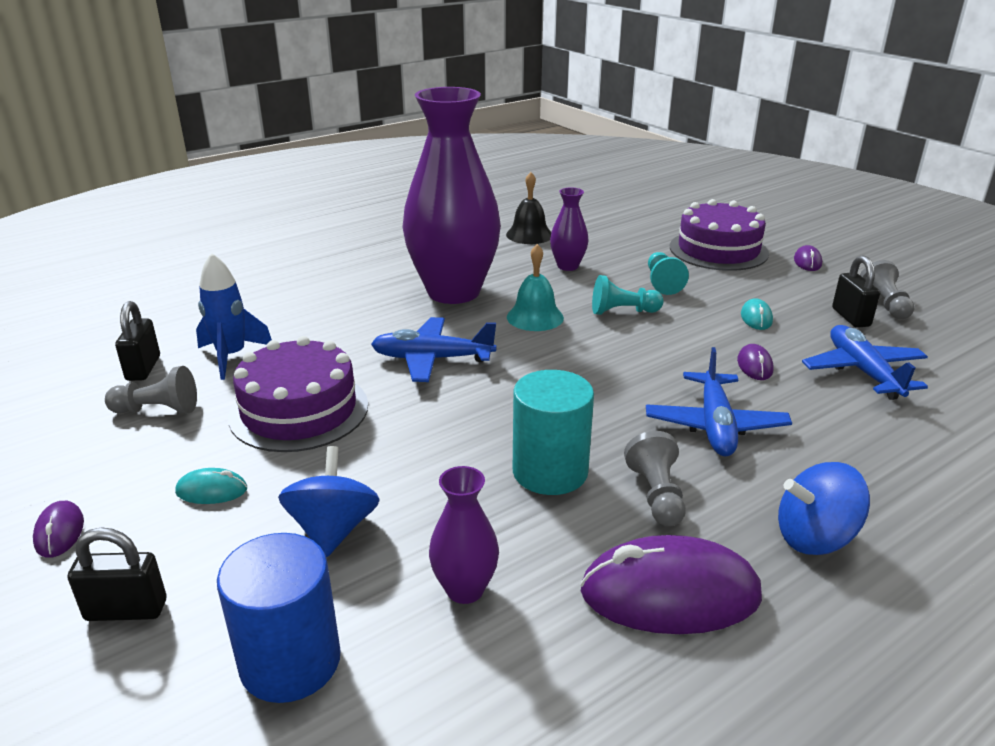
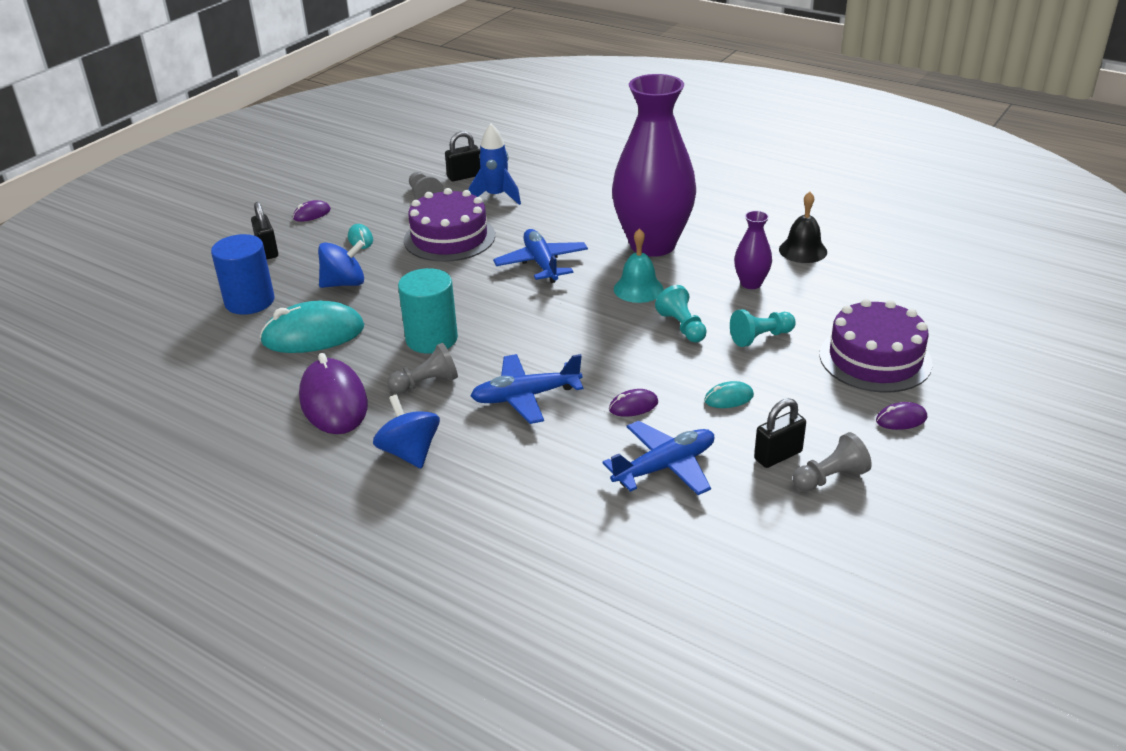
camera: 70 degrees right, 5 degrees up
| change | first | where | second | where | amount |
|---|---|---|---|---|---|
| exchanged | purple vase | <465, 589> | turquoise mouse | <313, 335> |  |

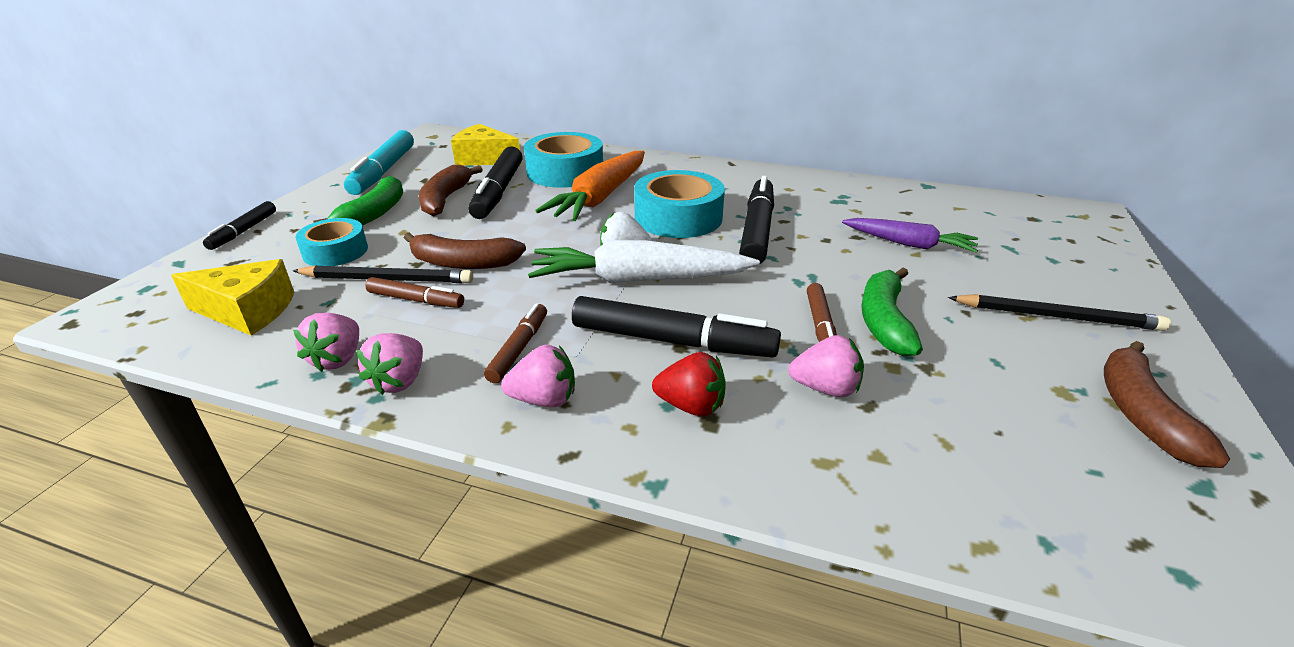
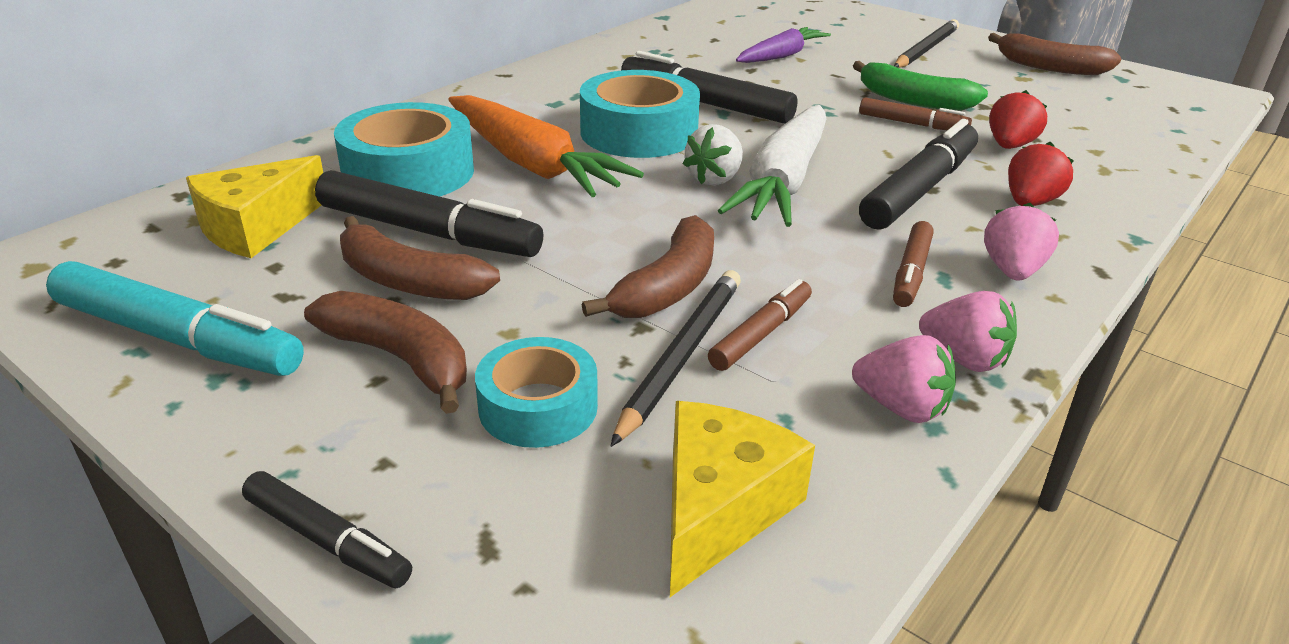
camera: 70 degrees left, 0 degrees up
| change | first | where | second | where | amount |
|---|---|---|---|---|---|
| colour | green banana | <374, 214> | brown banana | <400, 359> |  |
| spun | brown marker | <519, 349> |  | <911, 273> | 105 degrees counterclockwise |
| colour | pink strawberry | <825, 388> | red strawberry | <1009, 146> |  |

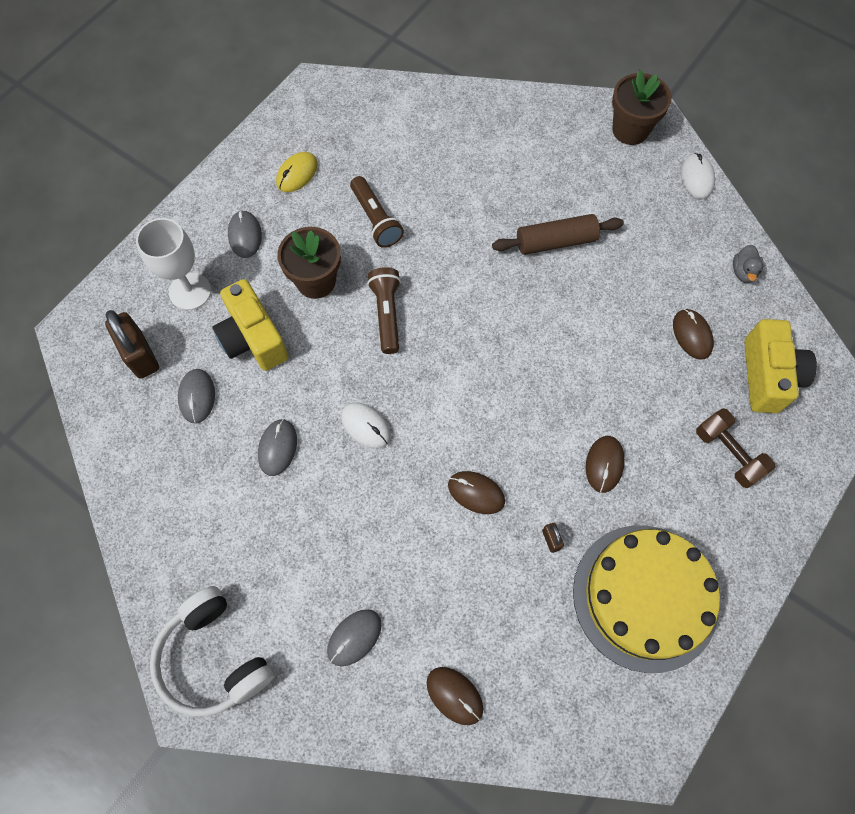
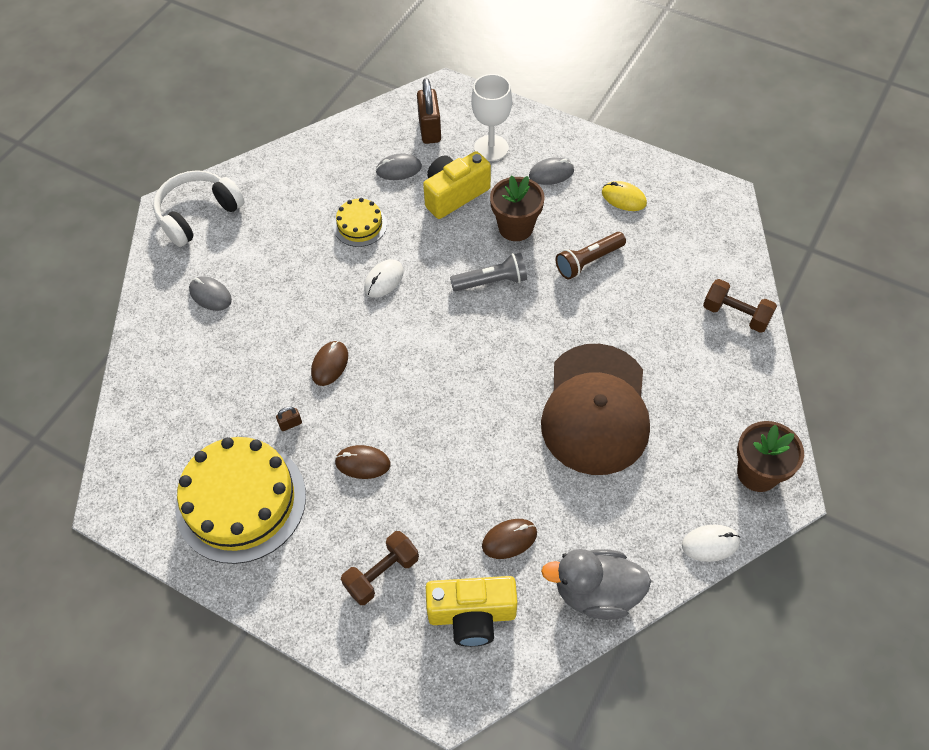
camera: 85 degrees right, 10 degrees down
| change | first | where | second | where | amount |
|---|---|---|---|---|---|
| exchanged | grey mouse | <278, 448> | yellow cake | <360, 225> |  |
| spun | brown padlock | <140, 355> |  | <429, 129> | 60 degrees counterclockwise |
| colour | brown flashlight | <387, 314> | grey flashlight | <491, 281> |  |
| exchanged | brown rolling pin | <556, 242> | brown cap | <595, 409> |  |
| size | grey duck | <743, 272> |  | <596, 593> | x2.13 |
| appeared |  |  | brown dumbbell | <735, 314> |  |
| missing | brown mouse | <454, 695> |  |  |  |

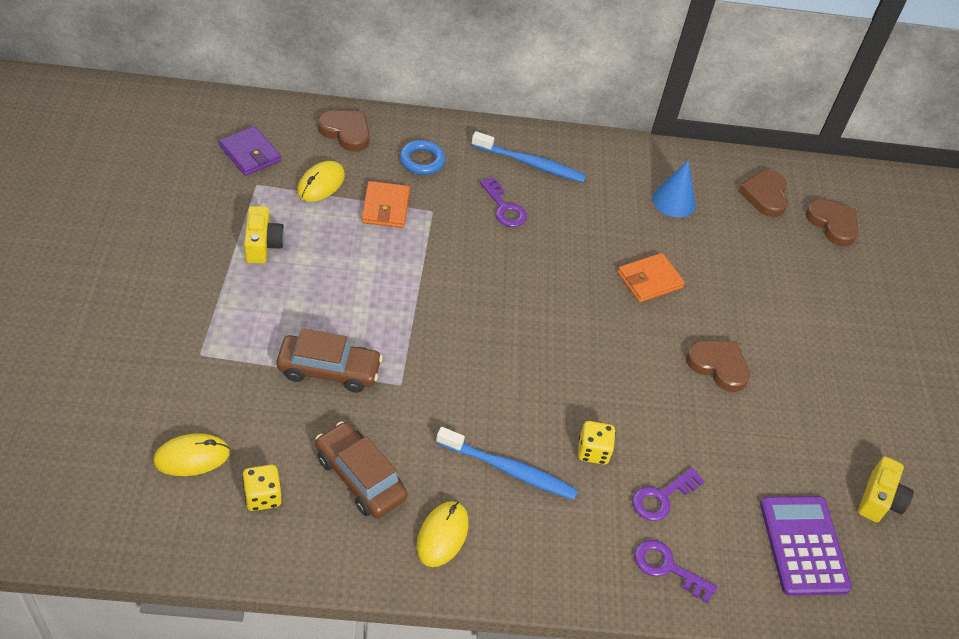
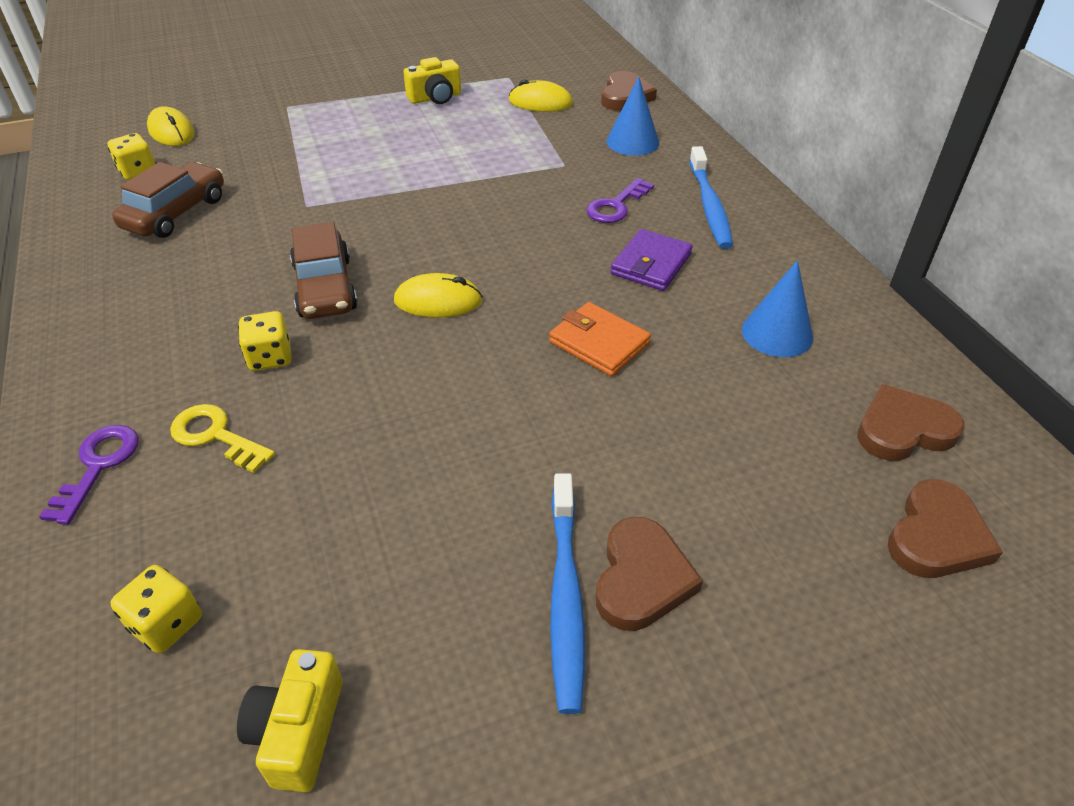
camera: 75 degrees right, 5 degrees down
| change | first | where | second | where | amount |
|---|---|---|---|---|---|
| exchanged | purple calculator | <803, 546> | yellow dice | <167, 624> |  |
| colour | purple key | <662, 497> | yellow key | <216, 436> |  |
| spun | yellow camera | <879, 499> |  | <298, 731> | 90 degrees clockwise |
| relocated | brown car | <329, 370> |  | <325, 287> |  |
| relocated | yellow mouse | <442, 535> |  | <438, 301> |  |
| relocated | blue toothbrush | <509, 470> |  | <565, 597> |  |
| relocated | brown heart | <718, 366> |  | <641, 578> |  |
| exchanged | blue ring | <422, 161> | blue cone | <632, 142> |  |
| relocated | purple wallet | <250, 154> |  | <651, 264> |  |
| missing | orange wallet | <385, 207> |  |  |  |

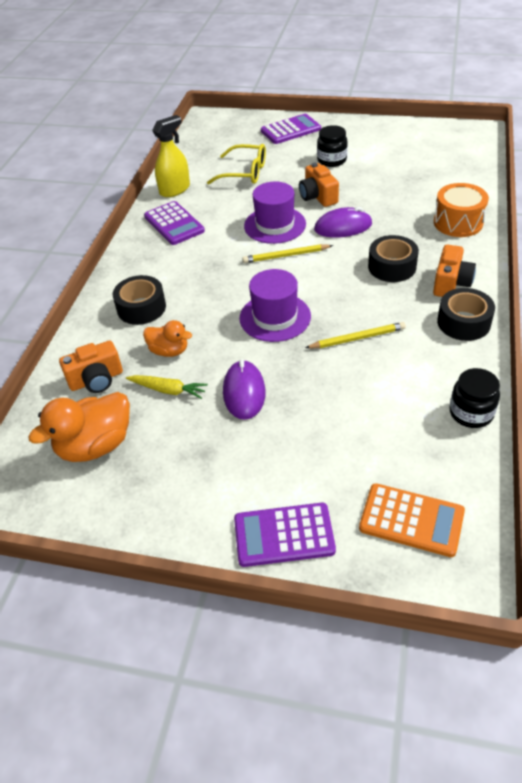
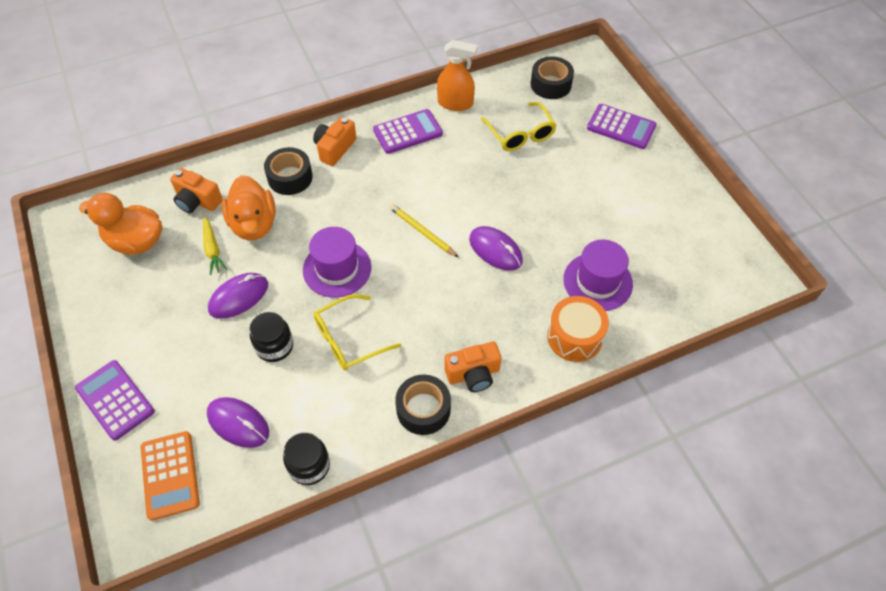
camera: 50 degrees right, 10 degrees up
| change | first | where | second | where | amount |
|---|---|---|---|---|---|
| appeared |  |  | purple mouse | <238, 423> |  |
| size | orange duck | <169, 351> |  | <254, 224> | x1.69 |
| relocated | black jar | <331, 160> |  | <274, 346> |  |
| relocated | orange camera | <318, 196> |  | <335, 148> |  |
| exchanged | yellow pencil | <357, 338> | yellow glasses | <349, 339> |  |
| spun | purple calculator | <174, 224> |  | <408, 132> | 135 degrees counterclockwise |
| colour | yellow spray bottle | <175, 189> | orange spray bottle | <455, 103> |  |
| relocated | black tape | <392, 267> |  | <550, 84> |  |
| relocated | purple hat | <275, 225> |  | <597, 282> |  |

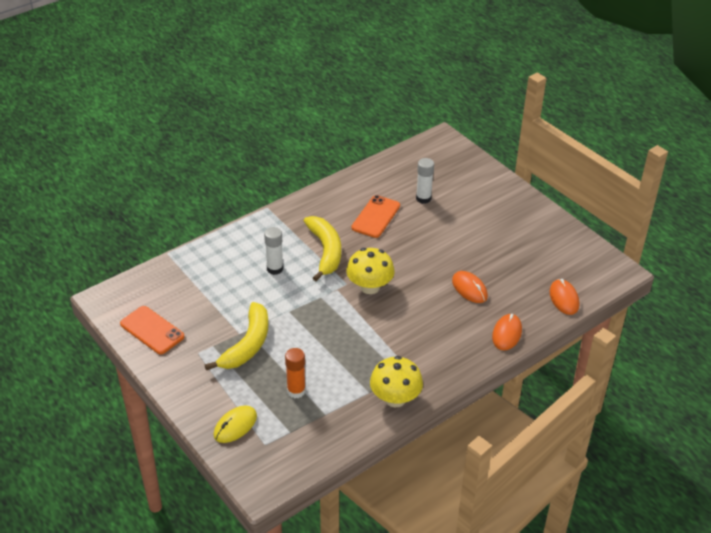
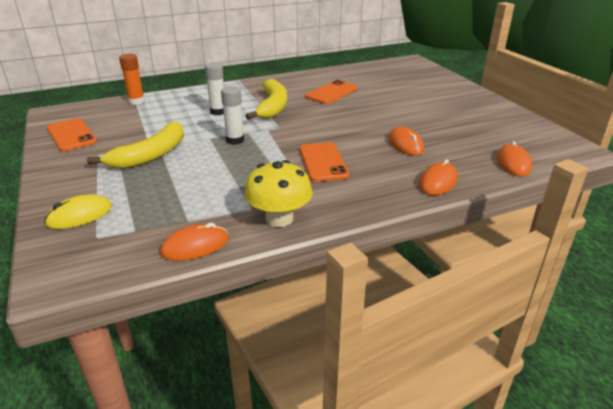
camera: 15 degrees right, 10 degrees down
| change | first | where | second | where | amount |
|---|---|---|---|---|---|
| relocated | orange glue stick | <296, 391> |  | <136, 101> |  |
| appeared |  |  | orange mouse | <195, 246> |  |
| relocated | white glue stick | <423, 198> |  | <235, 140> |  |
| appeared |  |  | orange phone | <323, 162> |  |
| missing | yellow mushroom | <370, 287> |  |  |  |

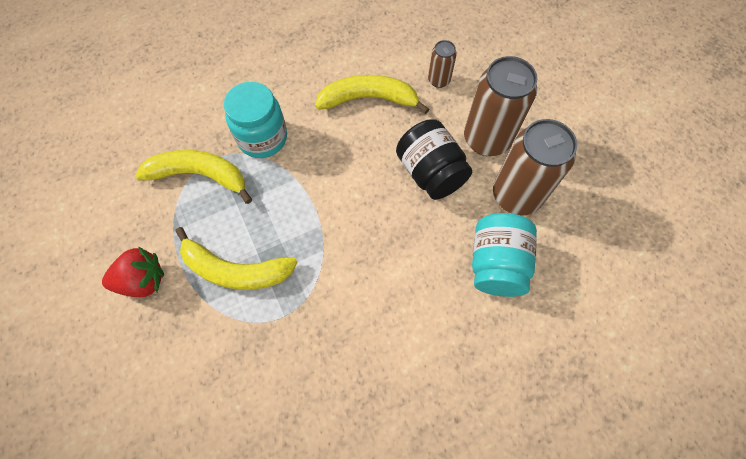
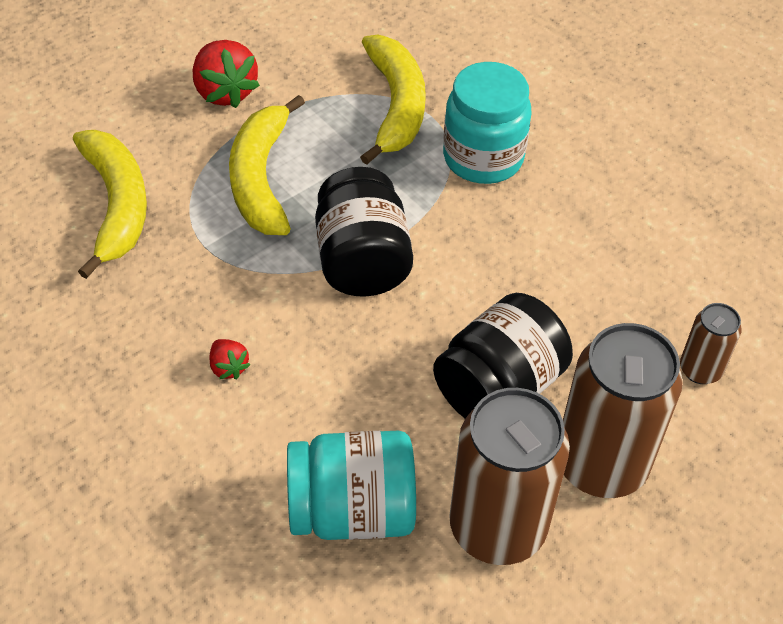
camera: 75 degrees right, 15 degrees down
| change | first | where | second | where | amount |
|---|---|---|---|---|---|
| relocated | yellow banana | <369, 99> |  | <117, 205> |  |
| appeared |  |  | red strawberry | <228, 367> |  |
| appeared |  |  | black jar | <362, 261> |  |

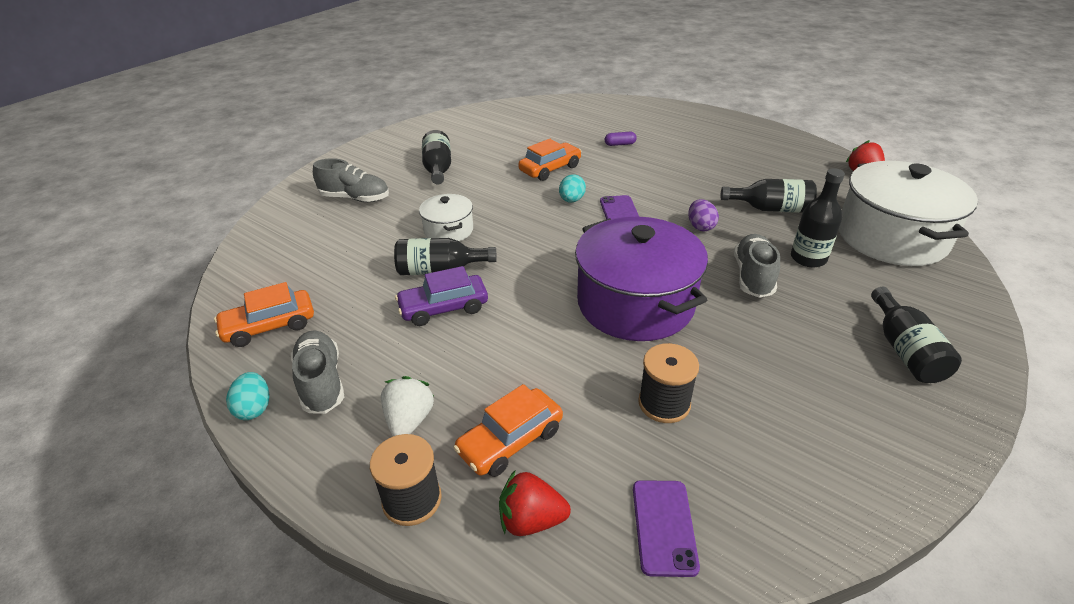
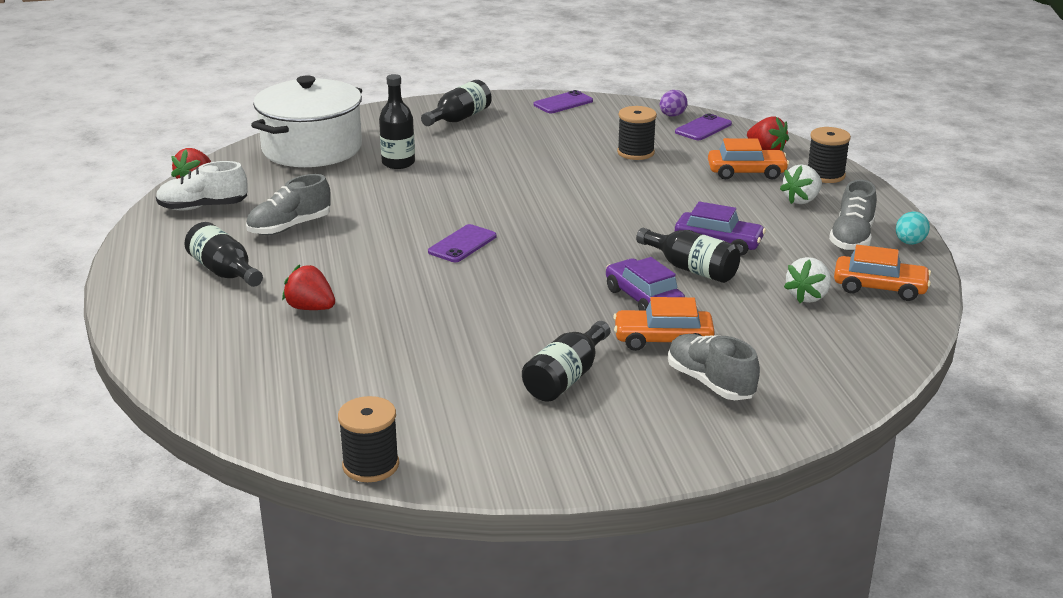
camera: 140 degrees left, 10 degrees down
| change | first | where | second | where | amount |
|---|---|---|---|---|---|
| appeared |  |  | white shoe | <203, 207> |  |
| relocated | black bottle | <770, 209> |  | <225, 272> |  |
| relocated | grey shoe | <753, 276> |  | <289, 227> |  |
| exchanged | purple capsule | <620, 144> | red strawberry | <310, 308> |  |
| appeared |  |  | black spool | <371, 465> |  |
| appeared |  |  | purple phone | <563, 103> |  |
| exchanged | white pot | <448, 230> | purple car | <643, 299> |  |
| relocated | orange car | <550, 169> |  | <663, 340> |  |
| relocated | purple egg | <700, 227> |  | <672, 116> |  |
| appeared |  |  | white strawberry | <808, 296> |  |
| missing | turquoise egg | <571, 200> |  |  |  |
| missing | purple pot | <635, 303> |  |  |  |

